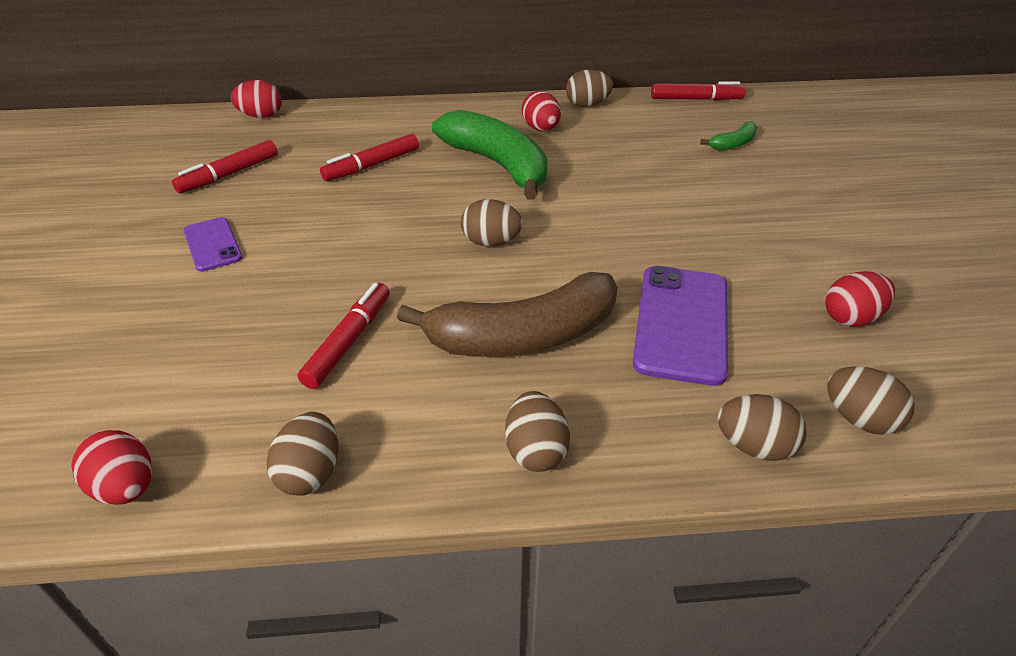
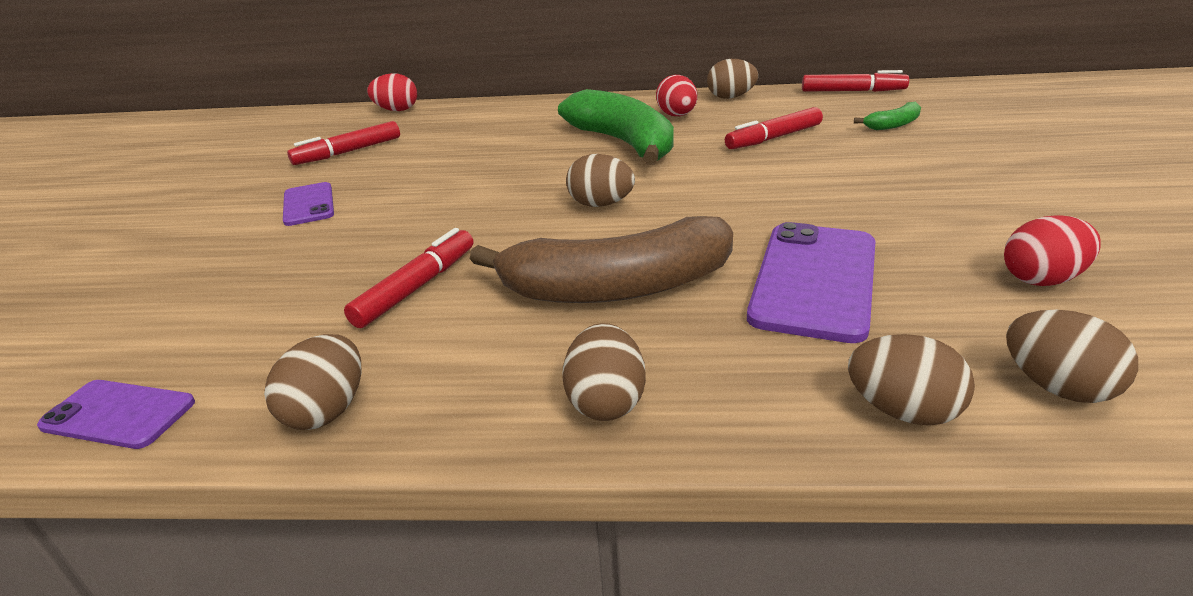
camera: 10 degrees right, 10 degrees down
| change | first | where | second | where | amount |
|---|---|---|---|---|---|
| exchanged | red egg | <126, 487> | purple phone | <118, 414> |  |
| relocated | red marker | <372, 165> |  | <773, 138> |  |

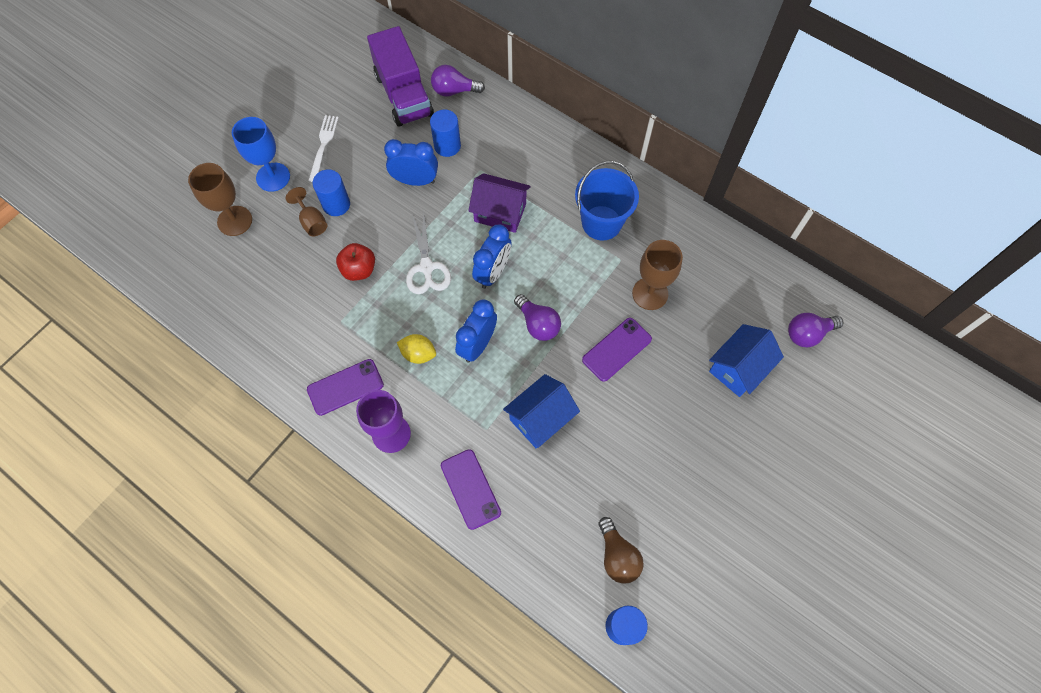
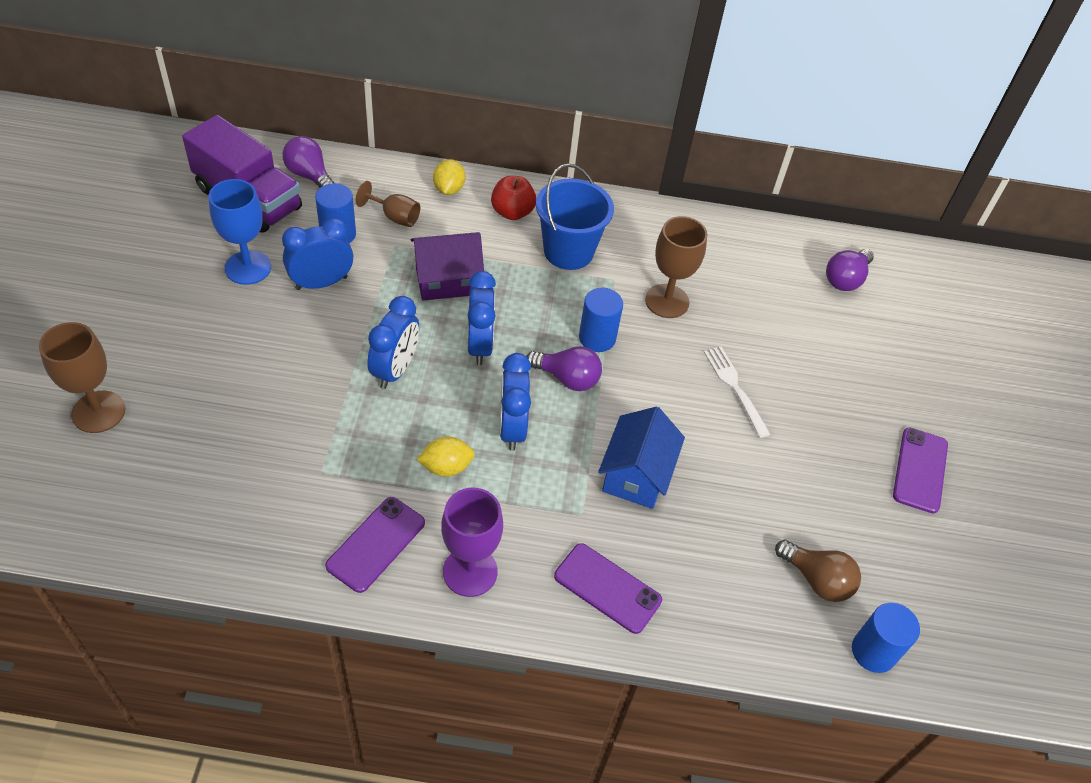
camera: 35 degrees left, 15 degrees down
| change | first | where | second | where | amount |
|---|---|---|---|---|---|
| relocated | blue goblet | <273, 177> |  | <248, 268> |  |
| spun | purple light bulb | <454, 91> |  | <310, 176> | 75 degrees clockwise |
| relocated | brown goblet | <312, 222> |  | <395, 217> |  |
| exchanged | white scissors | <426, 267> | blue clock | <395, 370> |  |
| appeared |  |  | yellow lemon | <449, 189> |  |
| relocated | red apple | <359, 270> |  | <512, 212> |  |
| relocated | blue cylinder | <336, 204> |  | <597, 338> |  |
| relocated | white fork | <323, 145> |  | <735, 388> |  |
| relocated | purple phone | <617, 349> |  | <920, 470> |  |
| missing | blue house | <738, 368> |  |  |  |

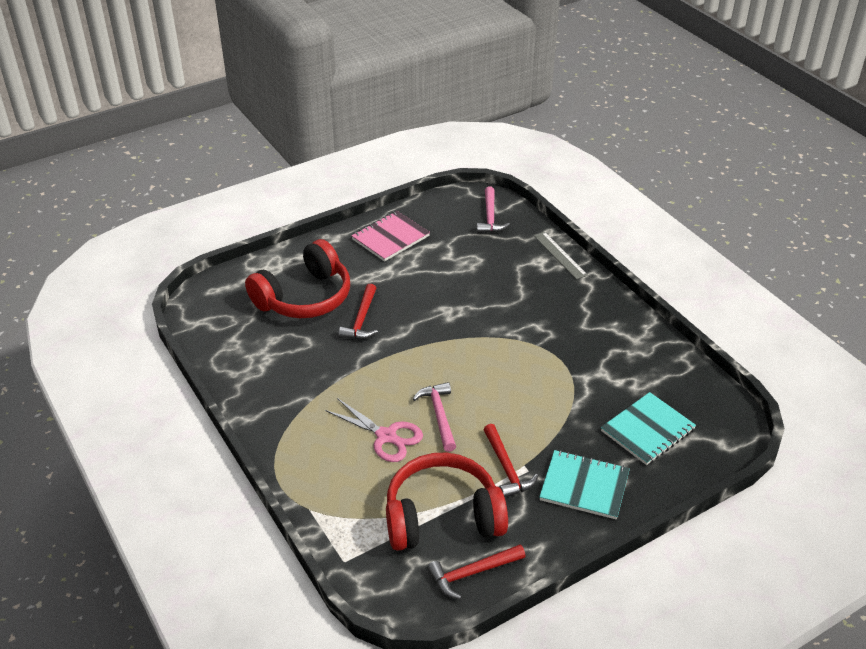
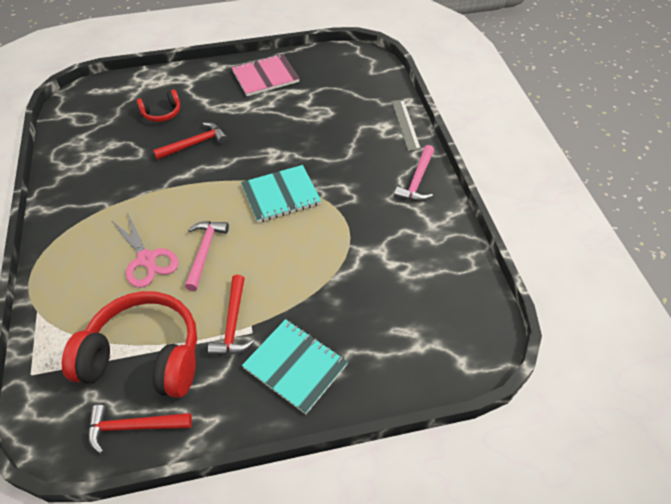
camera: 20 degrees right, 10 degrees up
| change | first | where | second | where | amount |
|---|---|---|---|---|---|
| size | red headphones | <304, 297> |  | <162, 113> | x0.48 |
| spun | red hammer | <361, 320> |  | <195, 144> | 150 degrees counterclockwise |
| relocated | turquoise notebook | <648, 430> |  | <281, 195> |  |
| relocated | pink hammer | <490, 217> |  | <417, 181> |  |

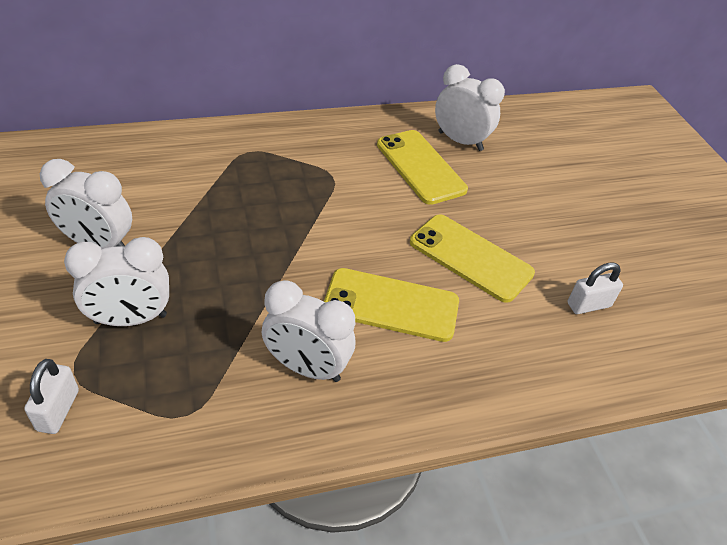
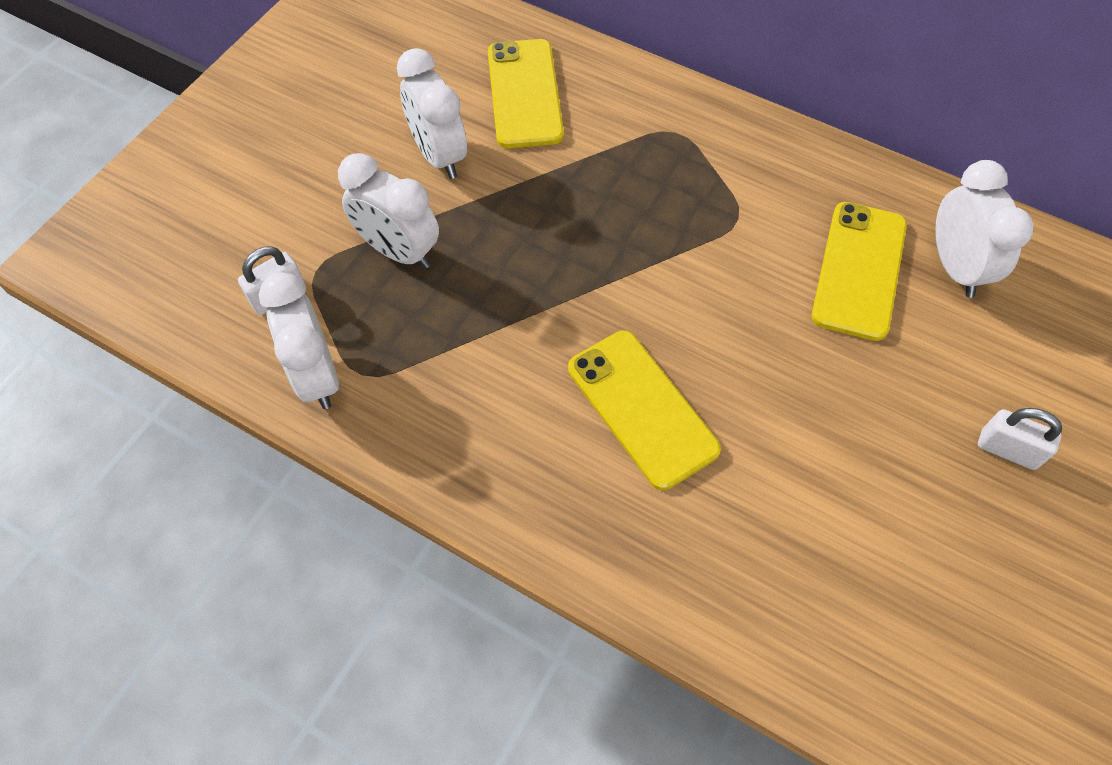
camera: 50 degrees right, 15 degrees up
| change | first | where | second | where | amount |
|---|---|---|---|---|---|
| relocated | white clock | <307, 367> |  | <317, 376> |  |
| relocated | yellow phone | <470, 258> |  | <524, 94> |  |
| relocated | white padlock | <588, 305> |  | <1007, 450> |  |

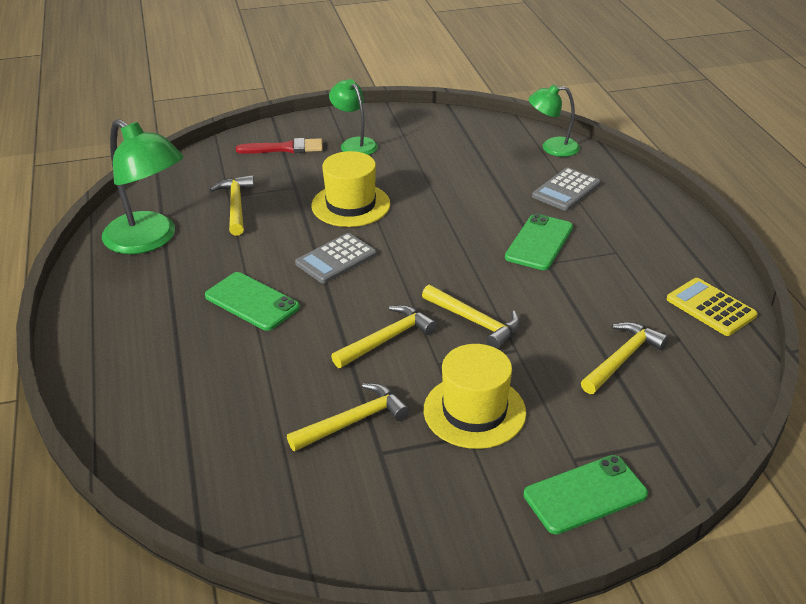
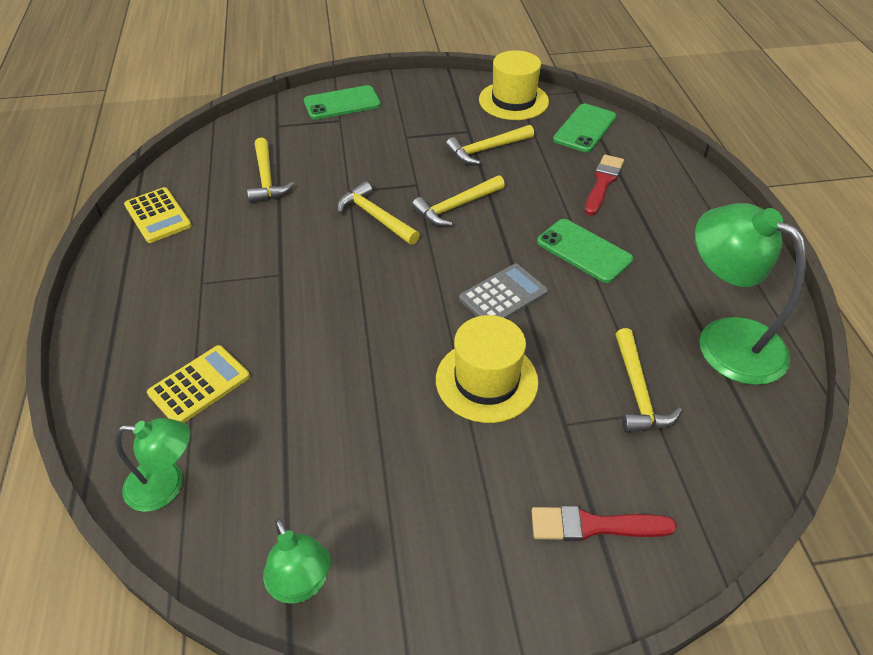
camera: 175 degrees left, 10 degrees up
| change | first | where | second | where | amount |
|---|---|---|---|---|---|
| colour | grey calculator | <566, 190> | yellow calculator | <199, 385> |  |
| spun | yellow hammer | <622, 359> |  | <266, 178> | 60 degrees counterclockwise |
| relocated | green lamp | <354, 144> |  | <301, 585> |  |
| relocated | yellow hat | <474, 411> |  | <513, 101> |  |
| relocated | green phone | <539, 242> |  | <585, 128> |  |
| appeared |  |  | red brush | <603, 183> |  |

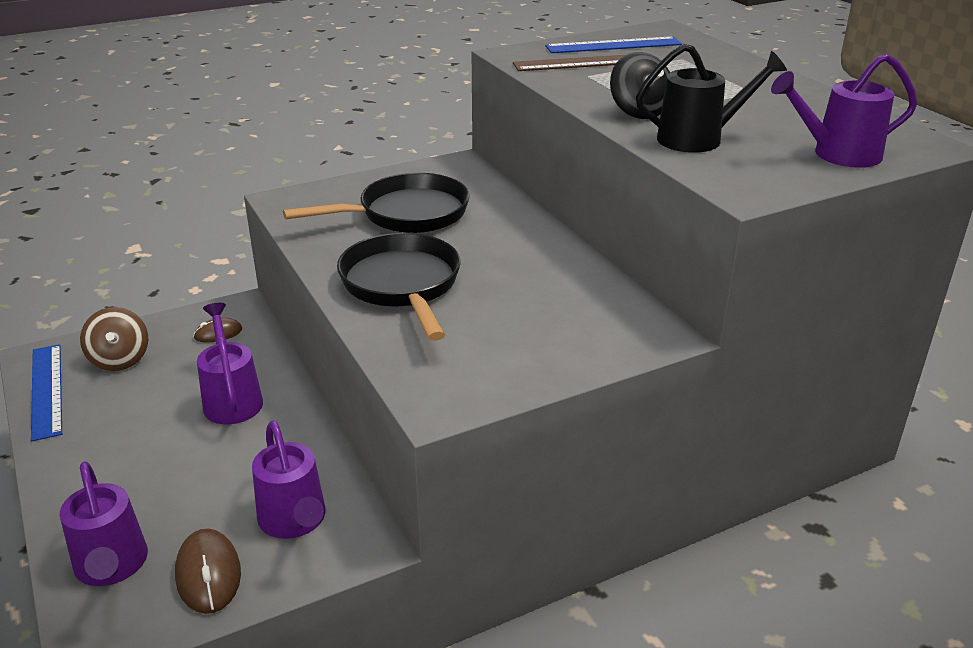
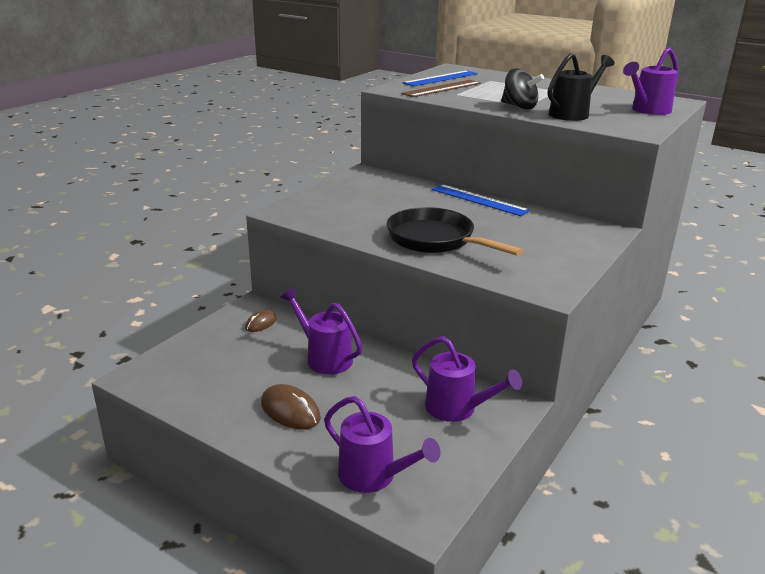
camera: 30 degrees left, 5 degrees down
| change | first | where | second | where | amount |
|---|---|---|---|---|---|
| relocated | brown mouse | <208, 574> |  | <290, 411> |  |
| relocated | blue ruler | <47, 390> |  | <479, 200> |  |
| missing | brown spinning top | <120, 360> |  |  |  |
| missing | black pan | <406, 214> |  |  |  |

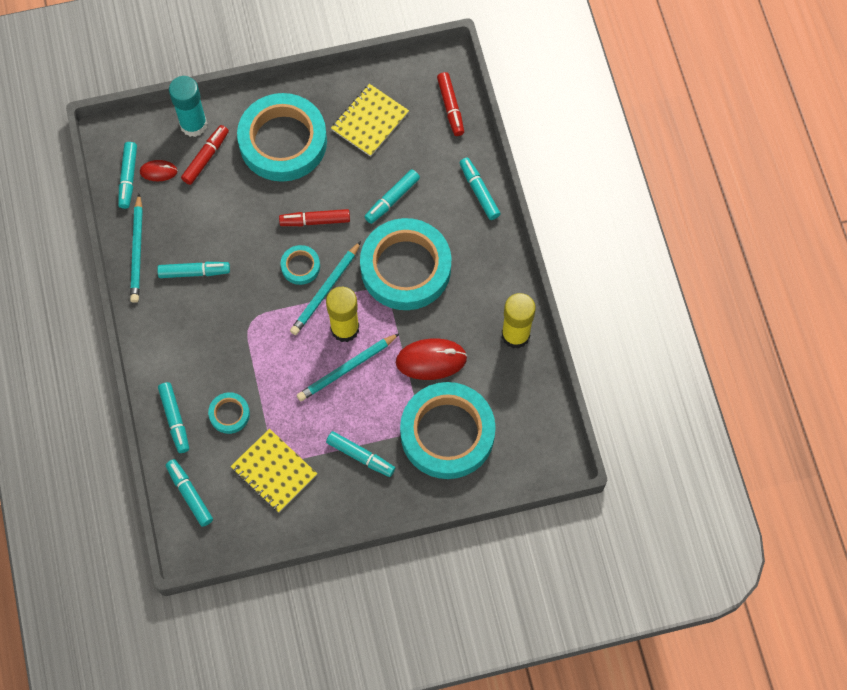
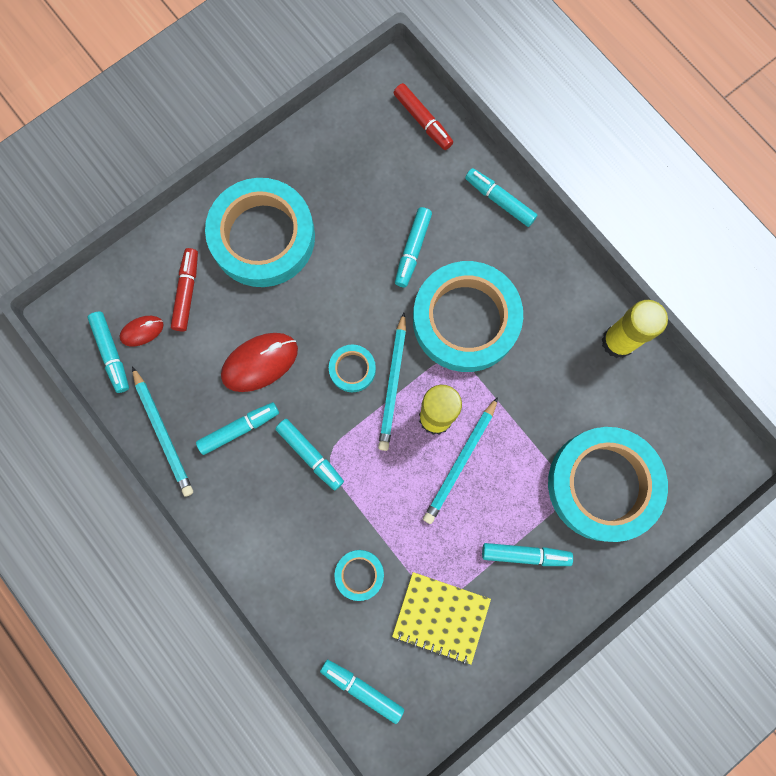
camera: 25 degrees left, 10 degrees up
| change | first | where | second | where | amount |
|---|---|---|---|---|---|
| relocated | red mouse | <431, 360> |  | <260, 363> |  |
| relocated | turquoise marker | <175, 419> |  | <310, 455> |  |
| missing | turquoise glue stick | <193, 124> |  |  |  |
| missing | red marker | <315, 221> |  |  |  |
| missing | yellow notebook | <370, 121> |  |  |  |

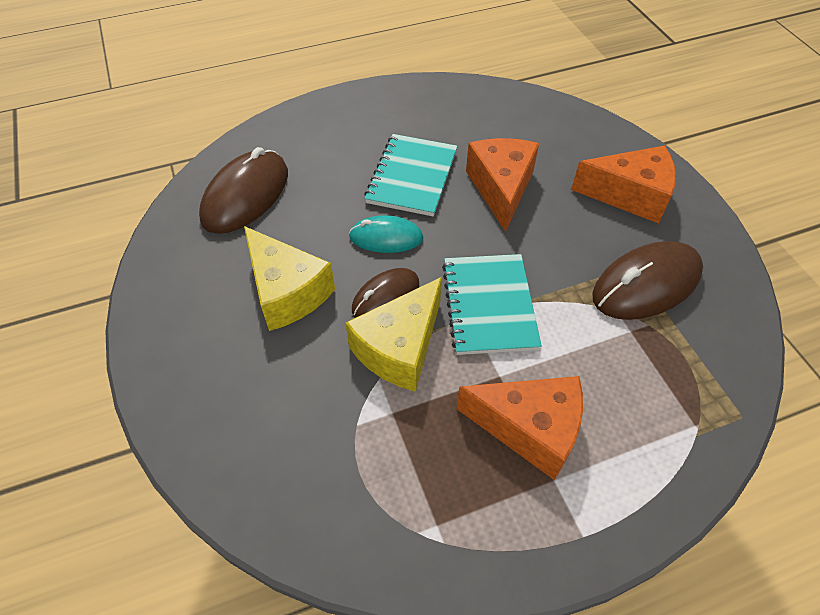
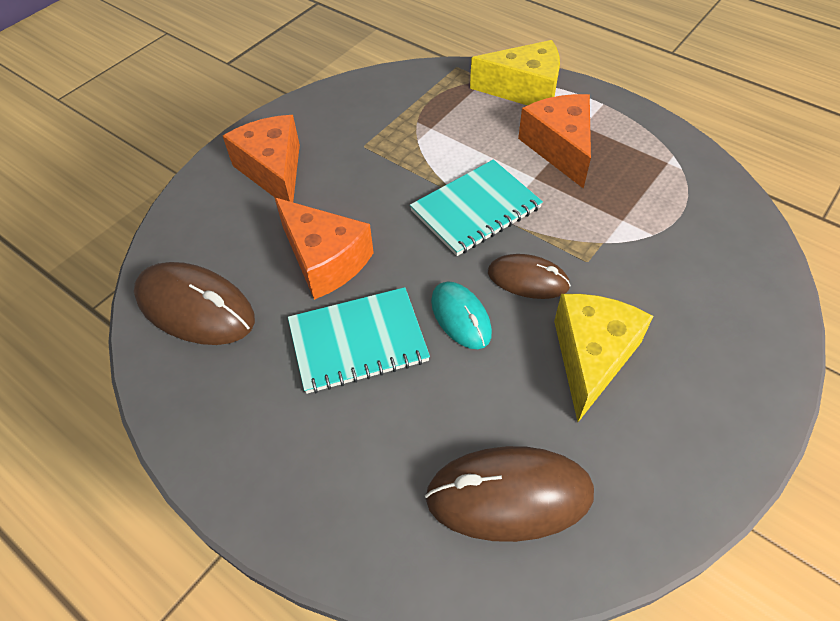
camera: 120 degrees left, 0 degrees up
| change | first | where | second | where | amount |
|---|---|---|---|---|---|
| relocated | brown mouse | <646, 284> |  | <195, 307> |  |
| spun | orange cheese | <501, 188> |  | <325, 260> | 105 degrees counterclockwise |
| relocated | yellow cheese | <400, 348> |  | <524, 90> |  |

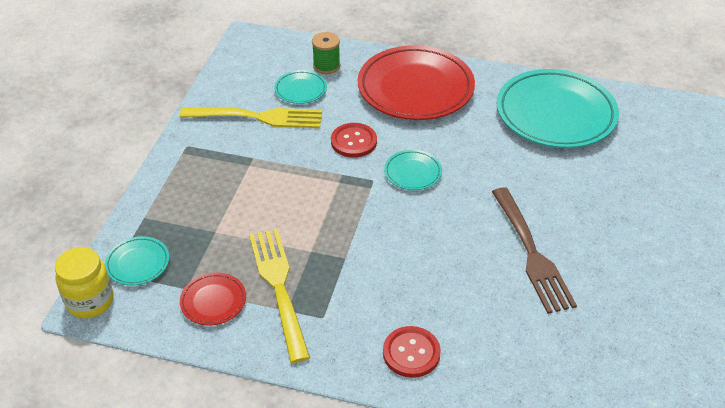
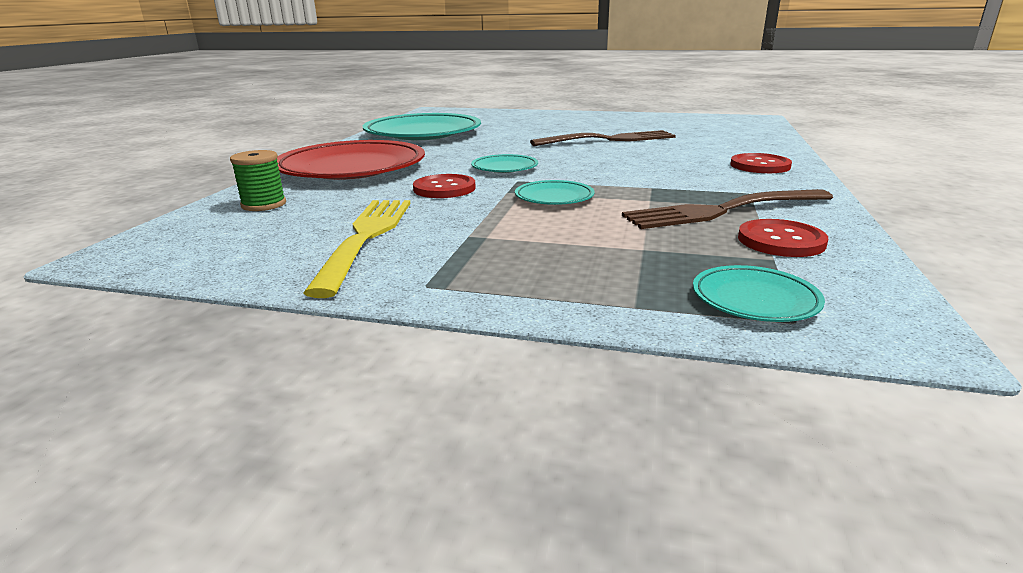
camera: 90 degrees left, 20 degrees down
| change | first | where | second | where | amount |
|---|---|---|---|---|---|
| relocated | turquoise plate | <300, 90> |  | <554, 197> |  |
| colour | yellow fork | <279, 288> | brown fork | <723, 210> |  |
| exchanged | red plate | <213, 301> | red button | <781, 241> |  |
| missing | yellow jar | <90, 301> |  |  |  |

